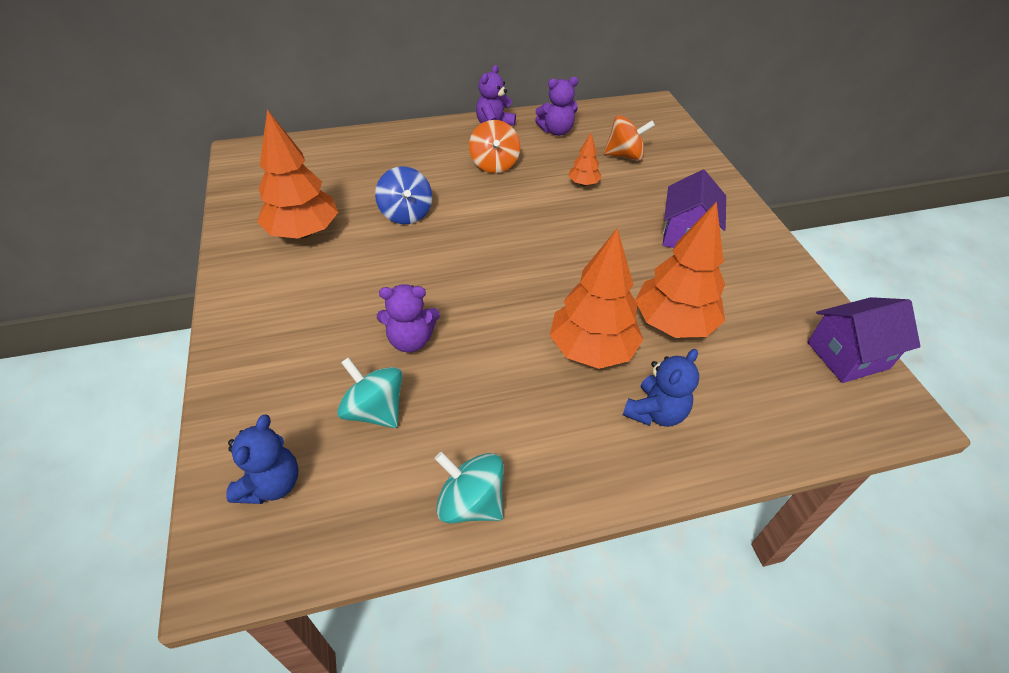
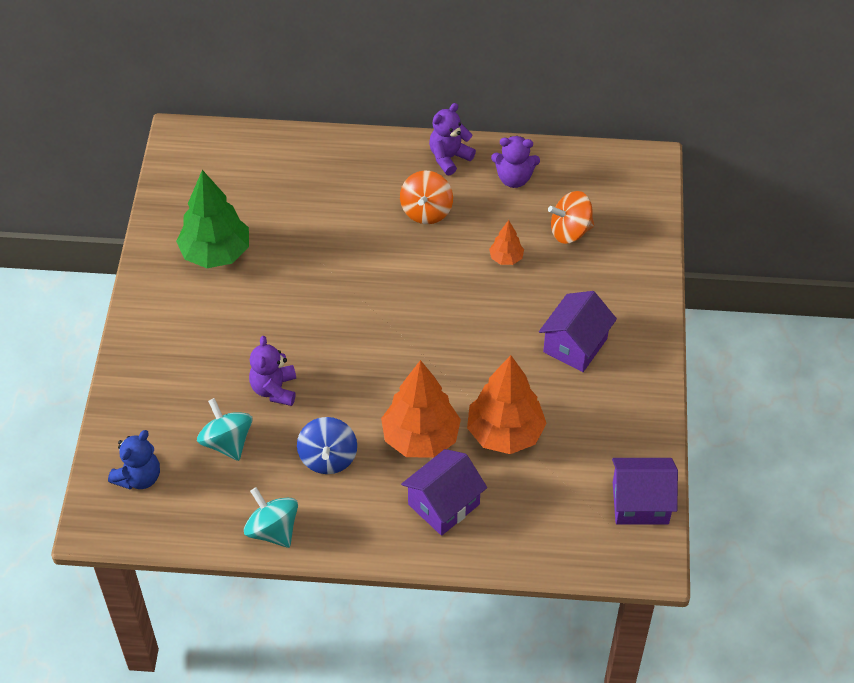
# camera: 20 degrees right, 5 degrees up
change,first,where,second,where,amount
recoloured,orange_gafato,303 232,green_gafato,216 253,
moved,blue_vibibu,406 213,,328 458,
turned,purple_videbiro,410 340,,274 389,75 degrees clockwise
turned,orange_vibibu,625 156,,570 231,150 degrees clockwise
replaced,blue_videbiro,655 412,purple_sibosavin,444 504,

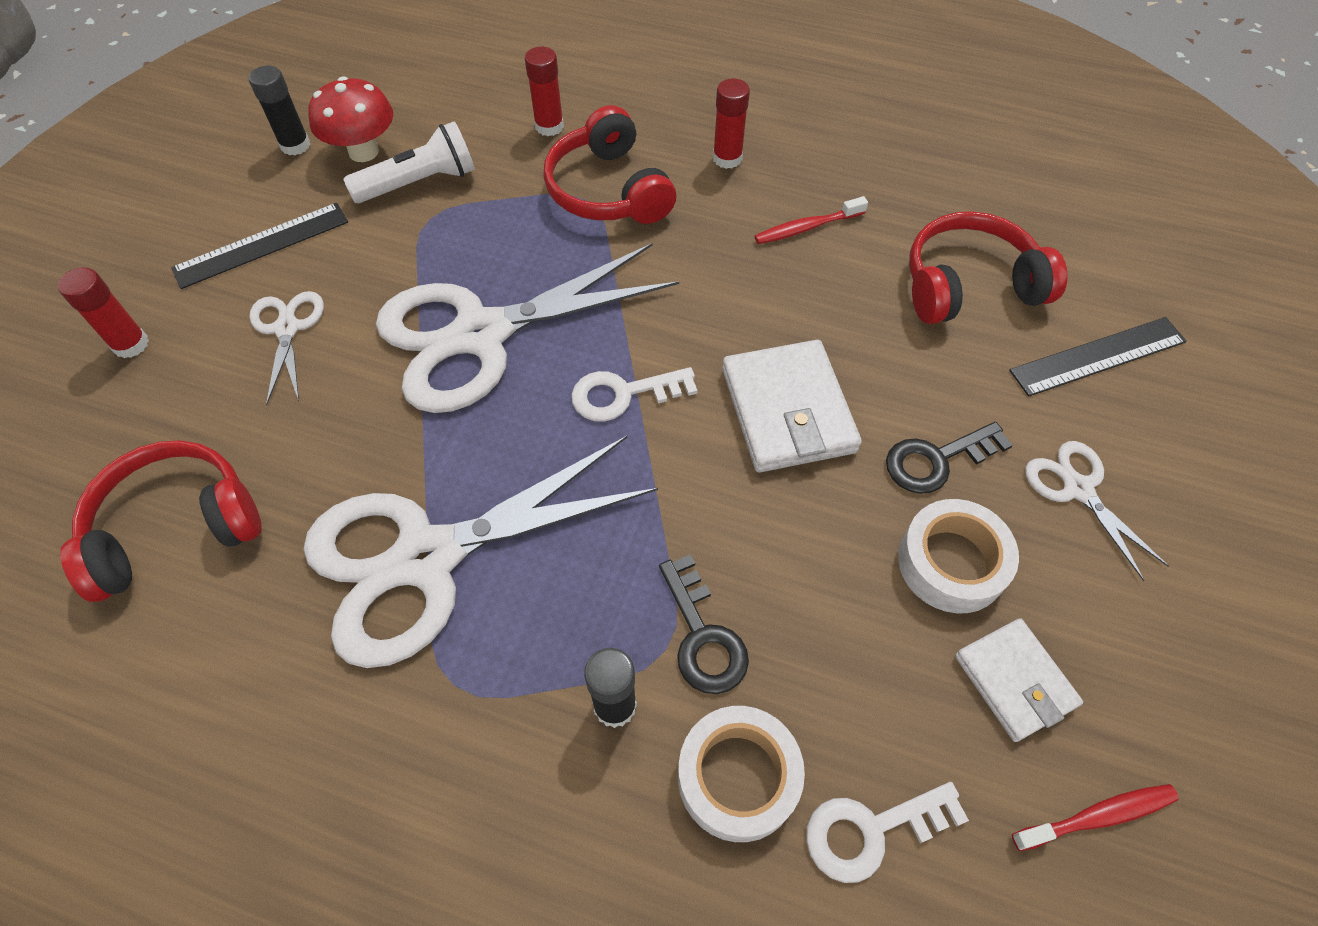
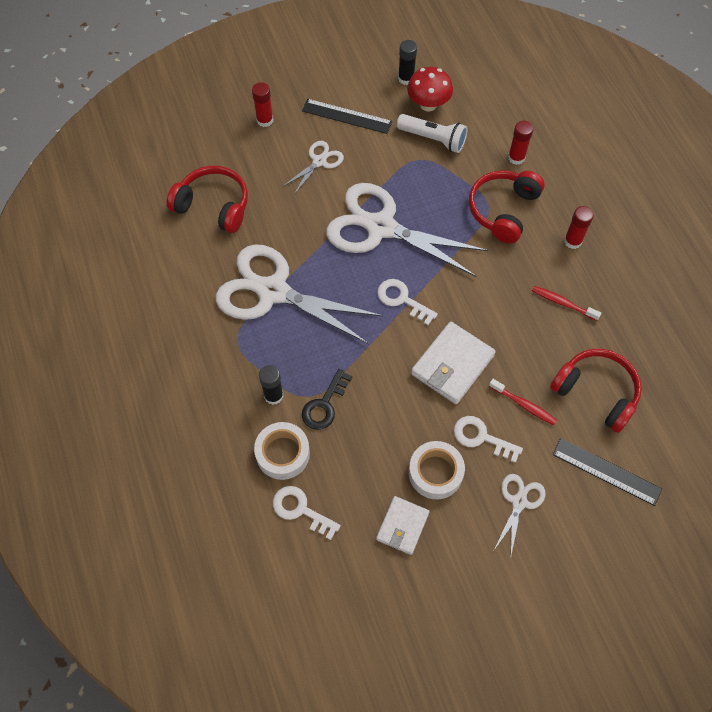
# camera: 50 degrees right, 5 degrees up
change,first,where,second,where,amount
recoloured,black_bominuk,937 460,white_bominuk,481 437,
moved,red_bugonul,1097 816,,524 405,

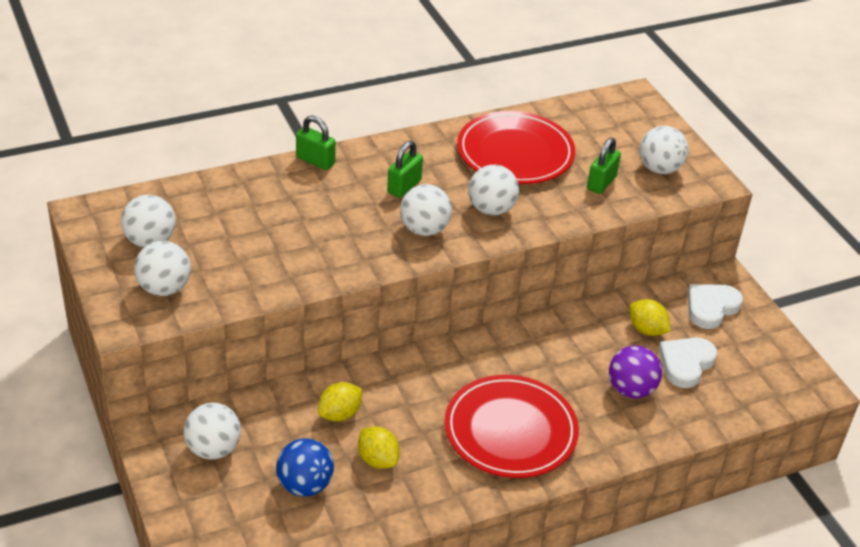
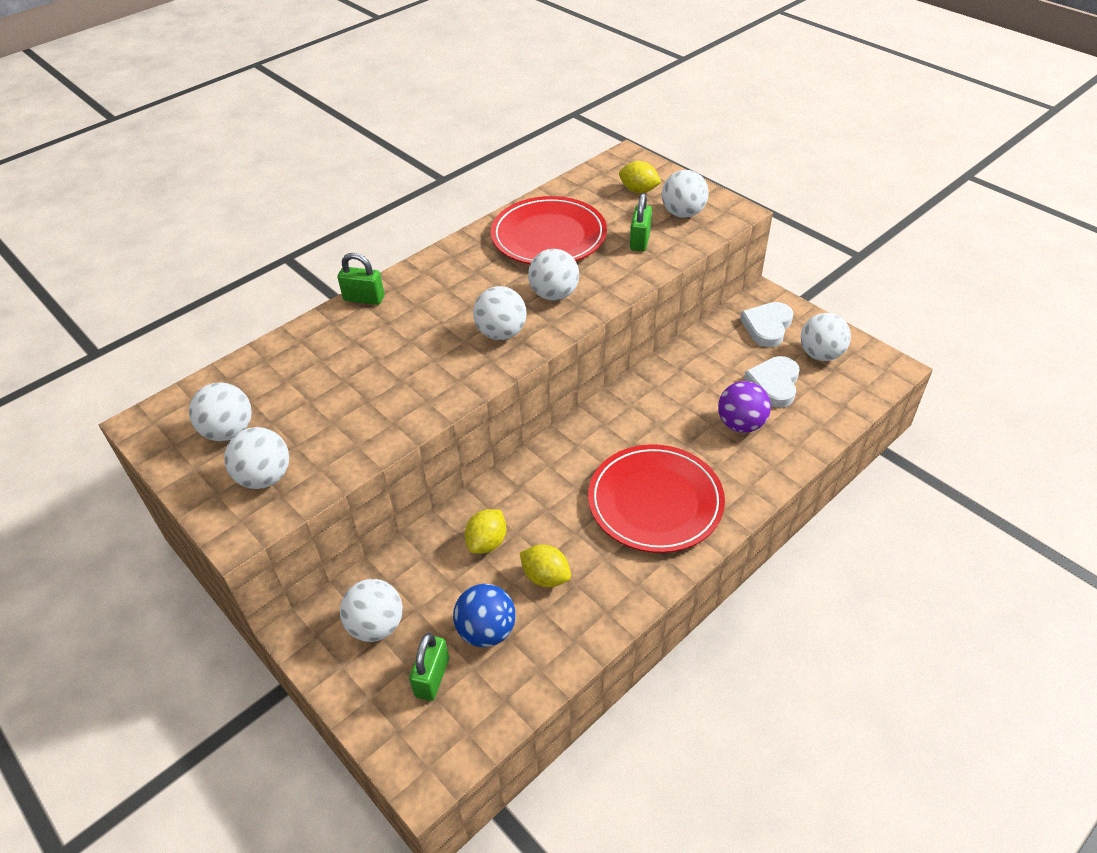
# camera: 15 degrees left, 5 degrees up
change,first,where,second,where,amount
moved,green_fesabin,404 186,,432 677,
moved,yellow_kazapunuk,646 330,,638 190,
added,,,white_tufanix,820 354,

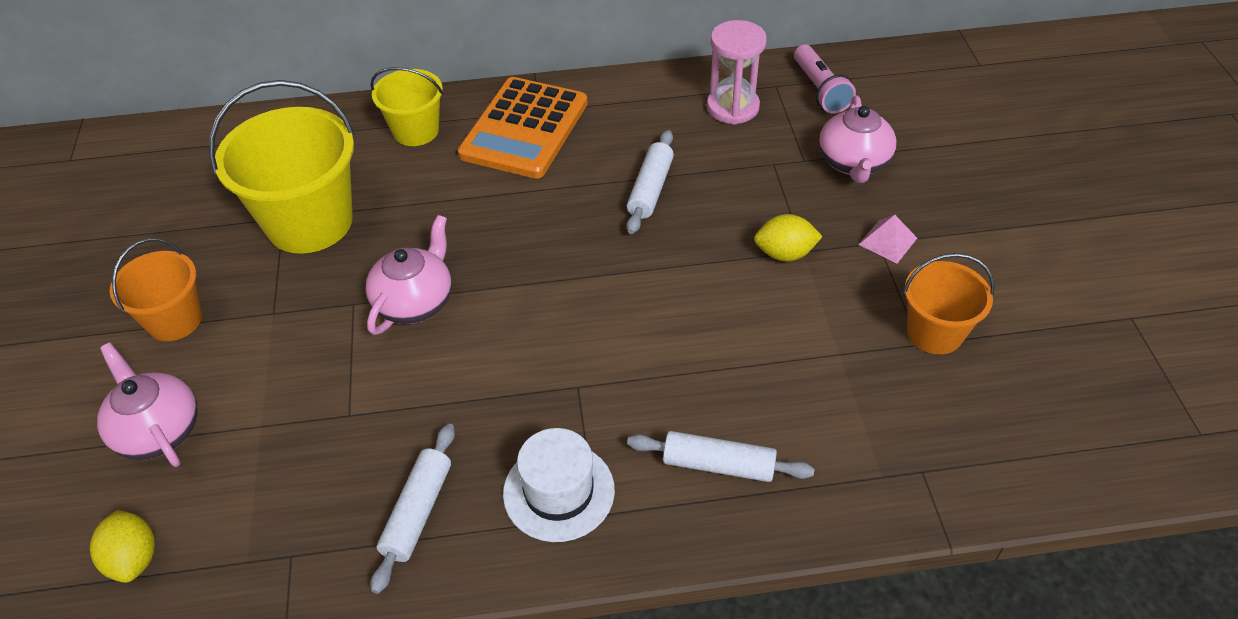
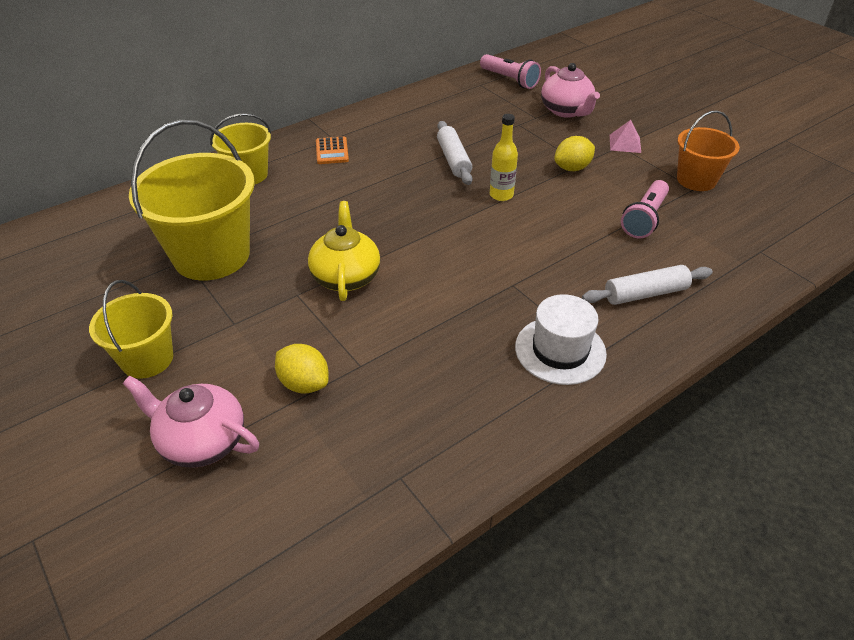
# camera: 30 degrees left, 5 degrees down
change,first,where,second,where,amount
moved,yellow_kazapunuk,134 559,,304 383,
recoloured,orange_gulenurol,174 320,yellow_gulenurol,147 359,
recoloured,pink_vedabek,415 301,yellow_vedabek,346 276,
removed,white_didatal,417 512,,,
resized,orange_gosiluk,524 129,,332 151,x0.43
removed,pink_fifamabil,733 107,,,
added,,,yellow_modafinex,501 195,
added,,,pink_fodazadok,645 219,

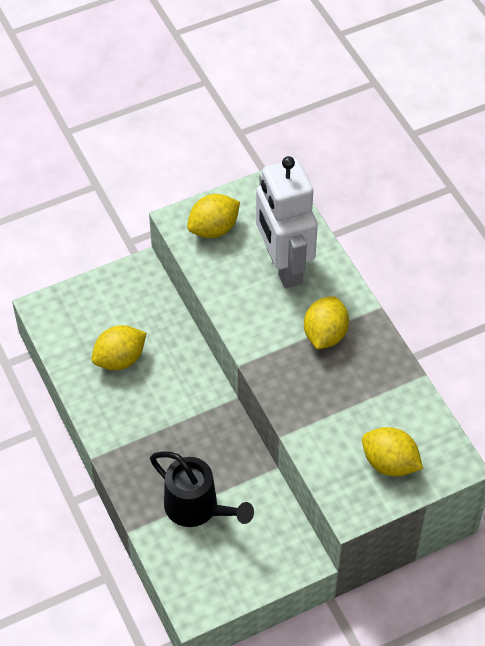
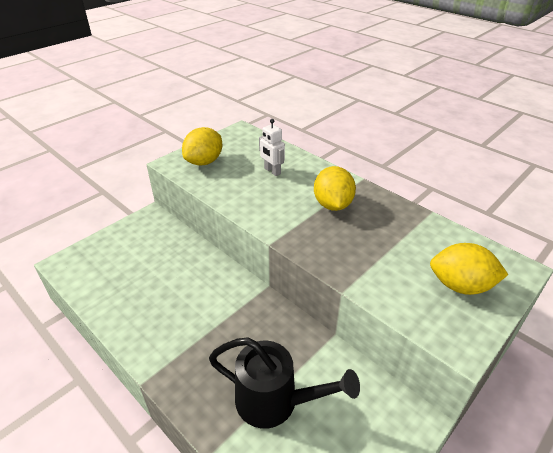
# camera: 20 degrees left, 15 degrees down
change,first,where,second,where,amount
removed,yellow_kazapunuk,120 359,,,
resized,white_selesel,283 266,,272 171,x0.41

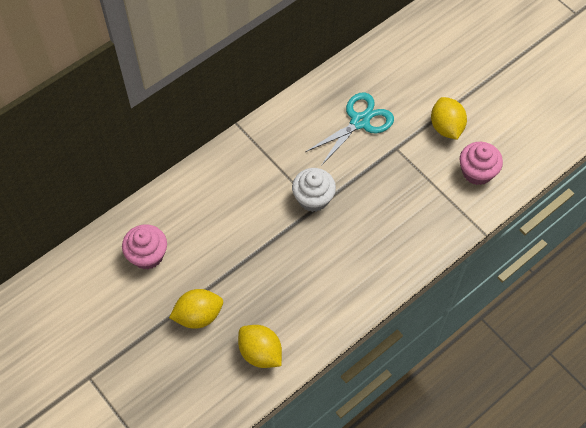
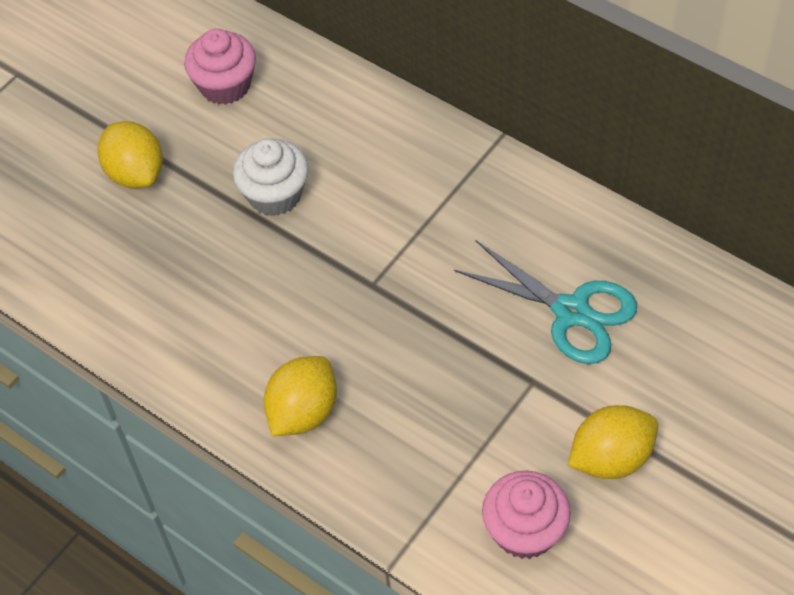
# camera: 80 degrees right, 5 degrees down
change,first,where,second,where,amount
moved,yellow_kazapunuk,260 353,,303 412,
moved,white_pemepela,313 198,,275 194,

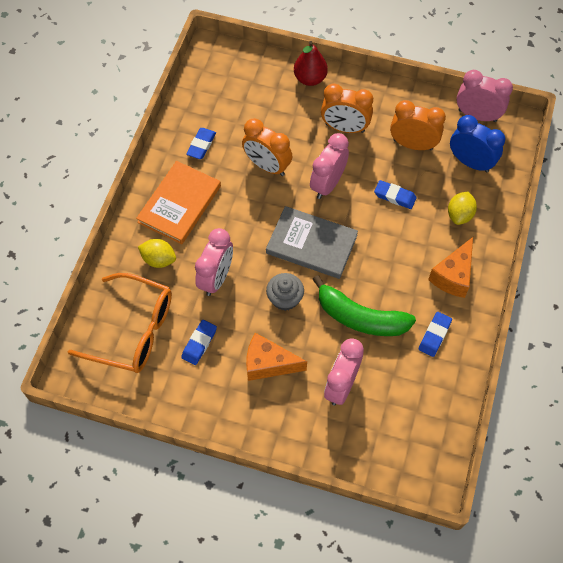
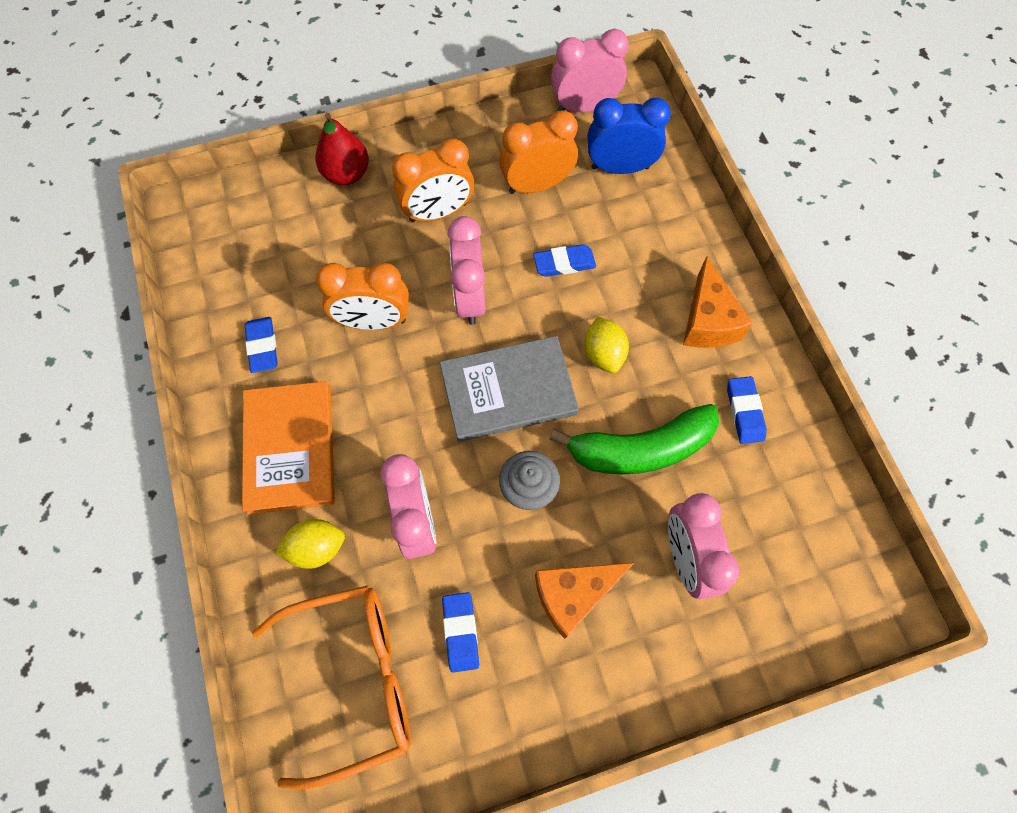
# camera: 35 degrees left, 5 degrees up
change,first,where,second,where,amount
moved,yellow_kazapunuk,459 215,,603 354,

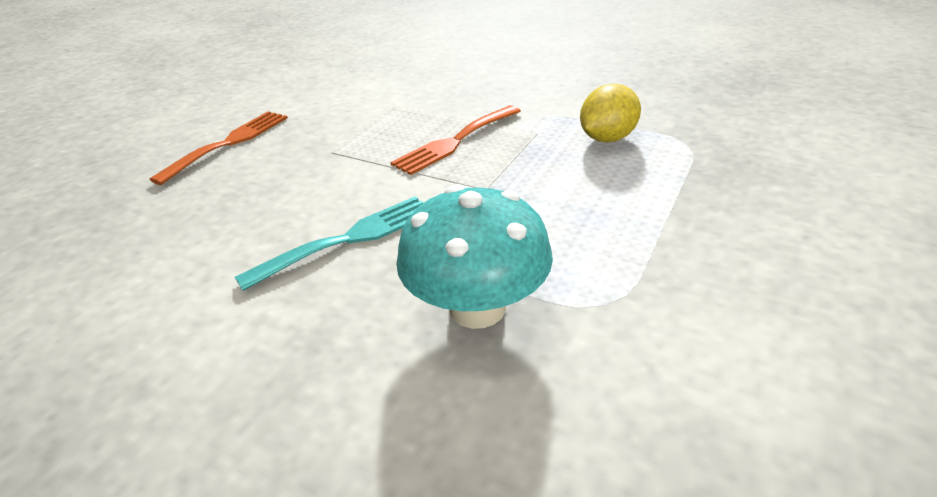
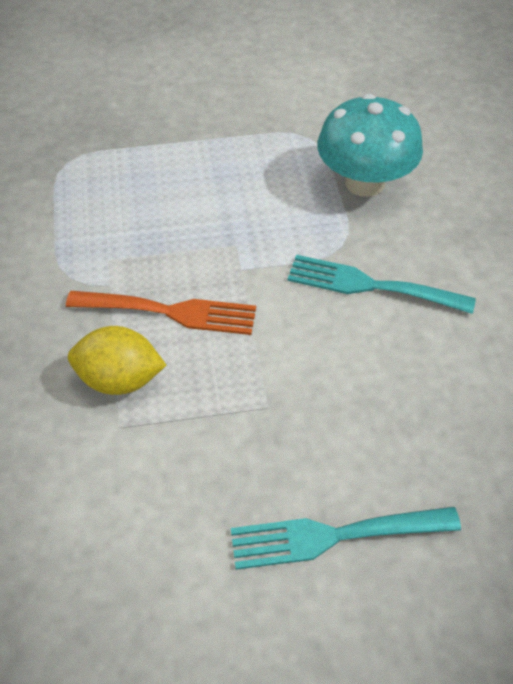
# camera: 130 degrees left, 15 degrees up
change,first,where,second,where,amount
recoloured,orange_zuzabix,229 143,turquoise_zuzabix,334 536,
moved,yellow_kazapunuk,607 138,,120 380,

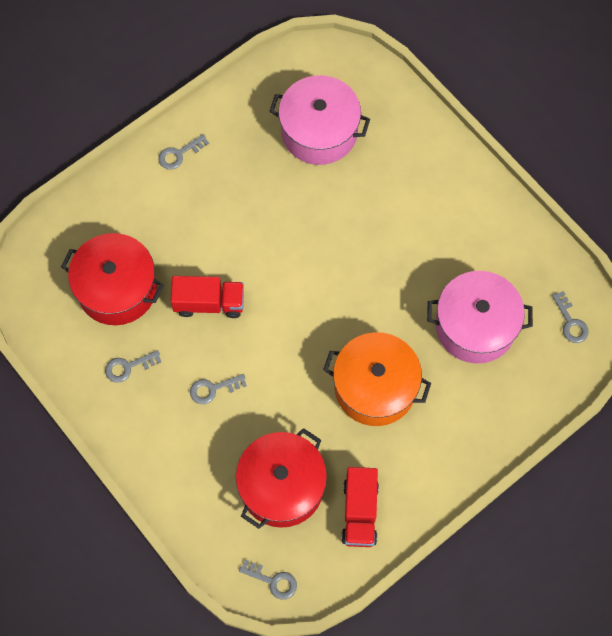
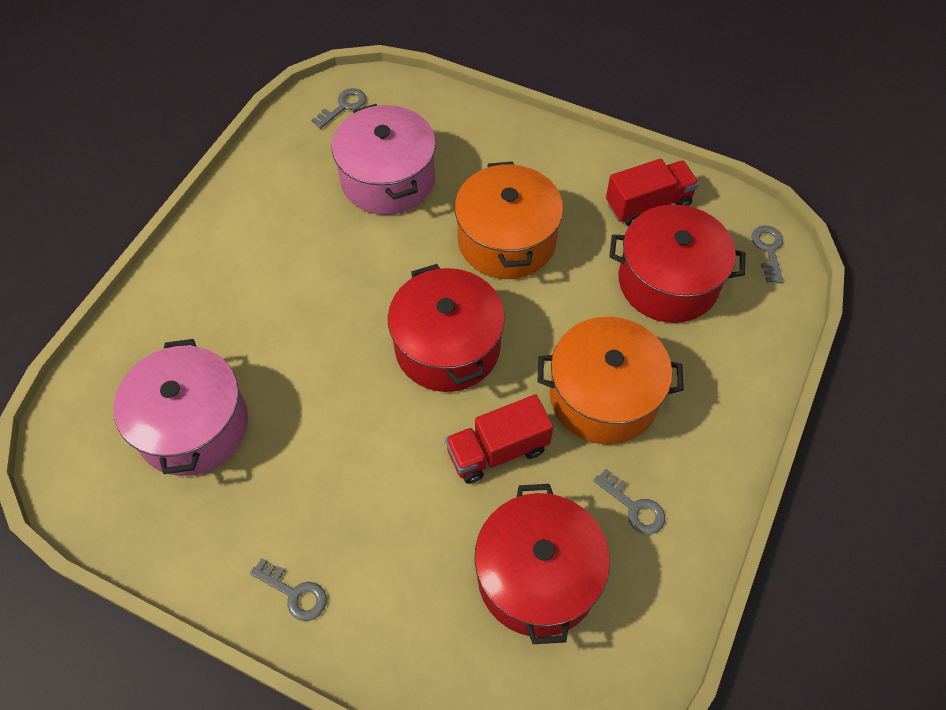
# camera: 115 degrees left, 10 degrees down
change,first,where,second,where,amount
turned,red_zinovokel,209 303,,497 450,90 degrees counterclockwise
replaced,grey_bominuk,213 389,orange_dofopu,603 396,
added,,,red_dofopu,447 347,

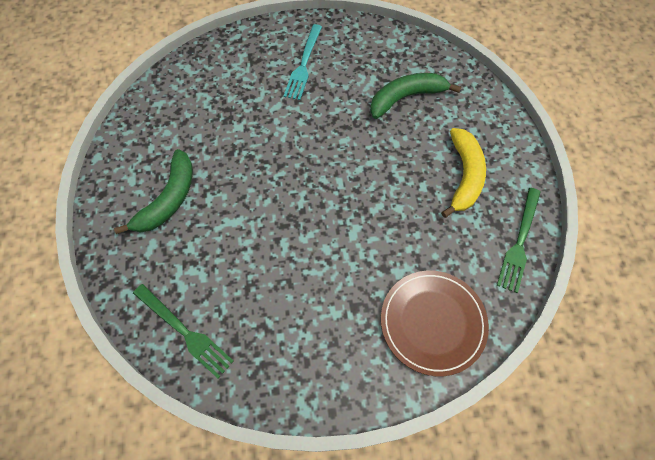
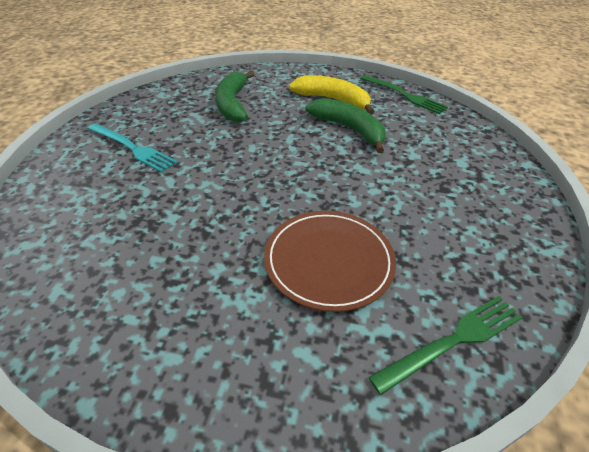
# camera: 70 degrees left, 20 degrees down
change,first,where,second,where,amount
moved,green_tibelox,169 199,,349 129,
moved,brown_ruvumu,432 323,,329 261,

